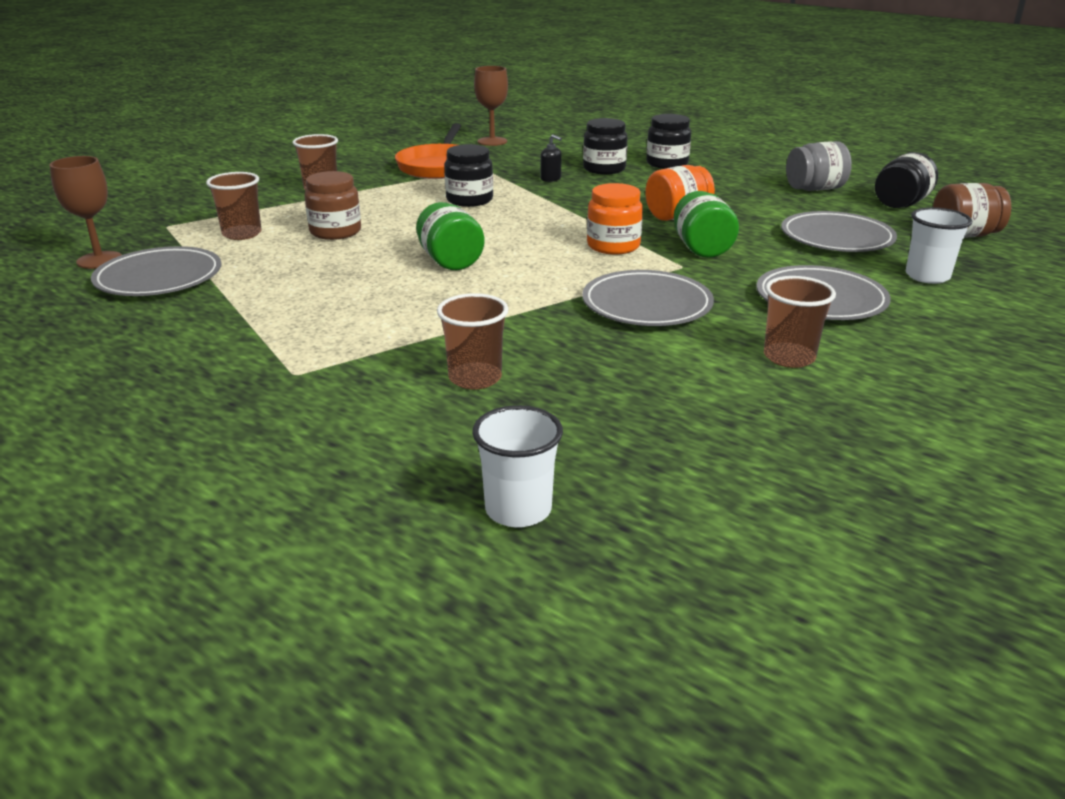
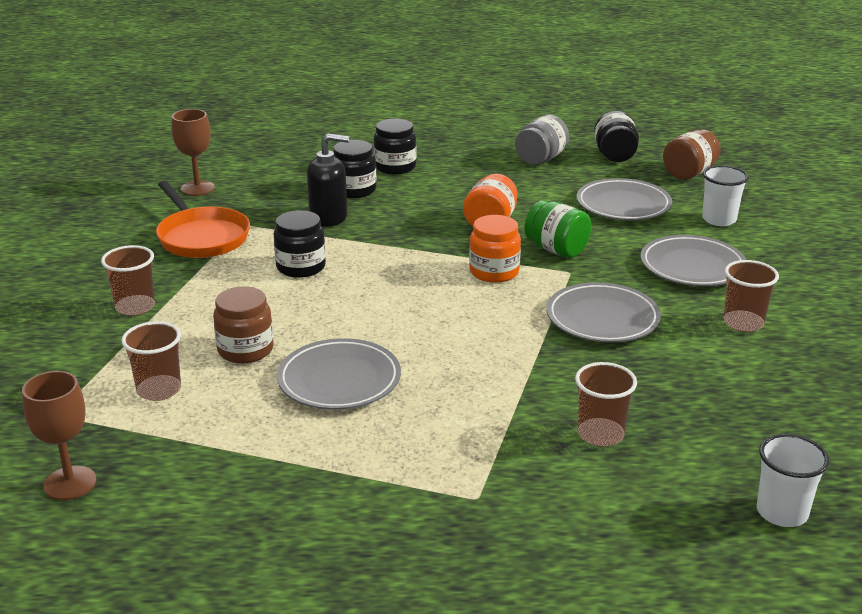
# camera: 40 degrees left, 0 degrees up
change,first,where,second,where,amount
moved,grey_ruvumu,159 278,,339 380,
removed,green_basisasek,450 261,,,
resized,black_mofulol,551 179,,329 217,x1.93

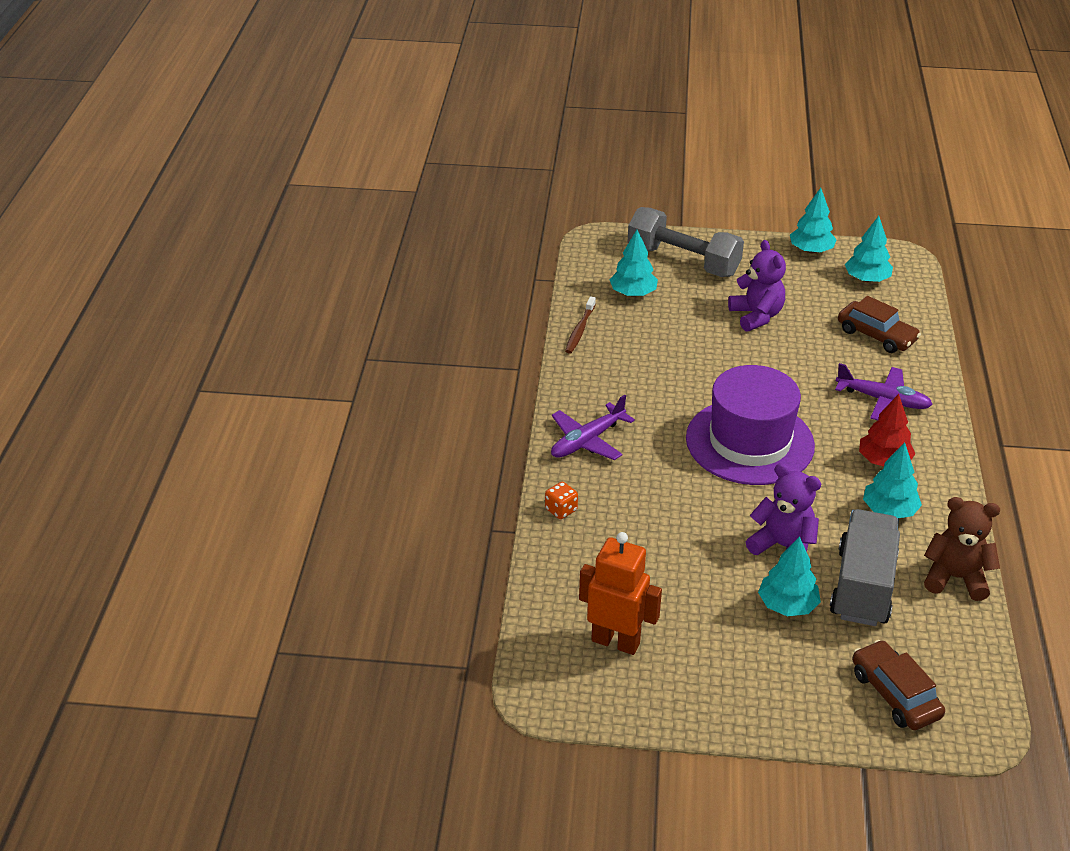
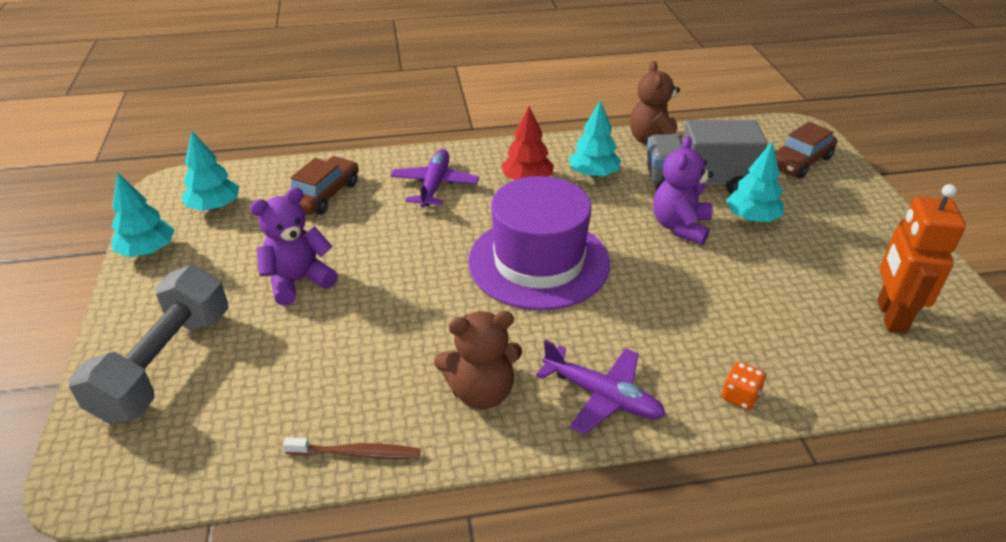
# camera: 105 degrees left, 0 degrees up
change,first,where,second,where,amount
removed,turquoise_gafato,633 293,,,
added,,,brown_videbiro,481 392,

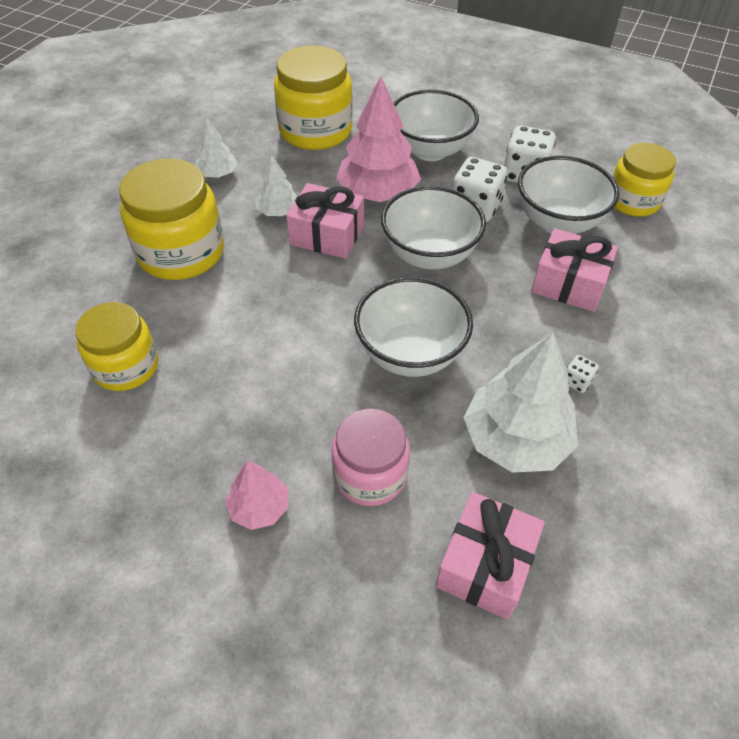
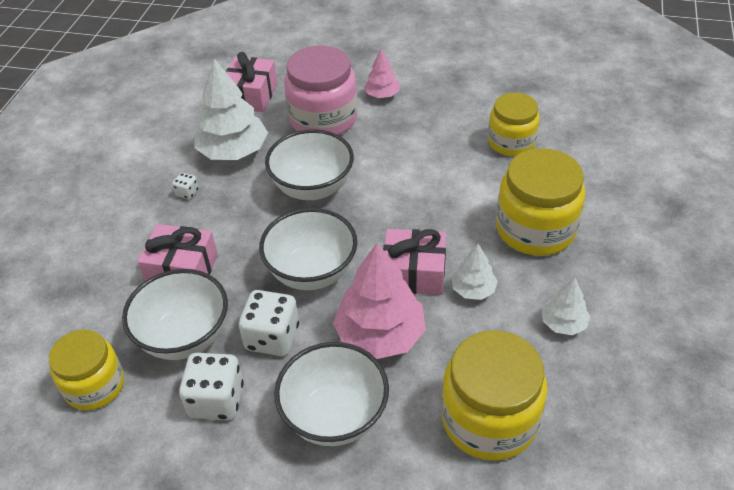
# camera: 170 degrees right, 5 degrees down
change,first,where,second,where,amount
resized,pink_basisasek,370 474,,323 119,x1.50

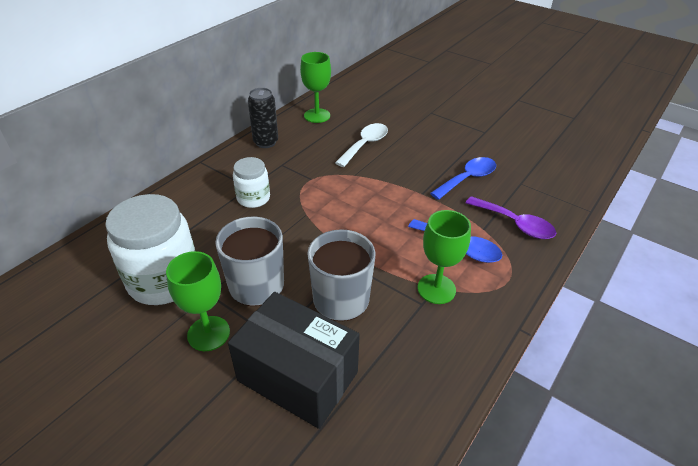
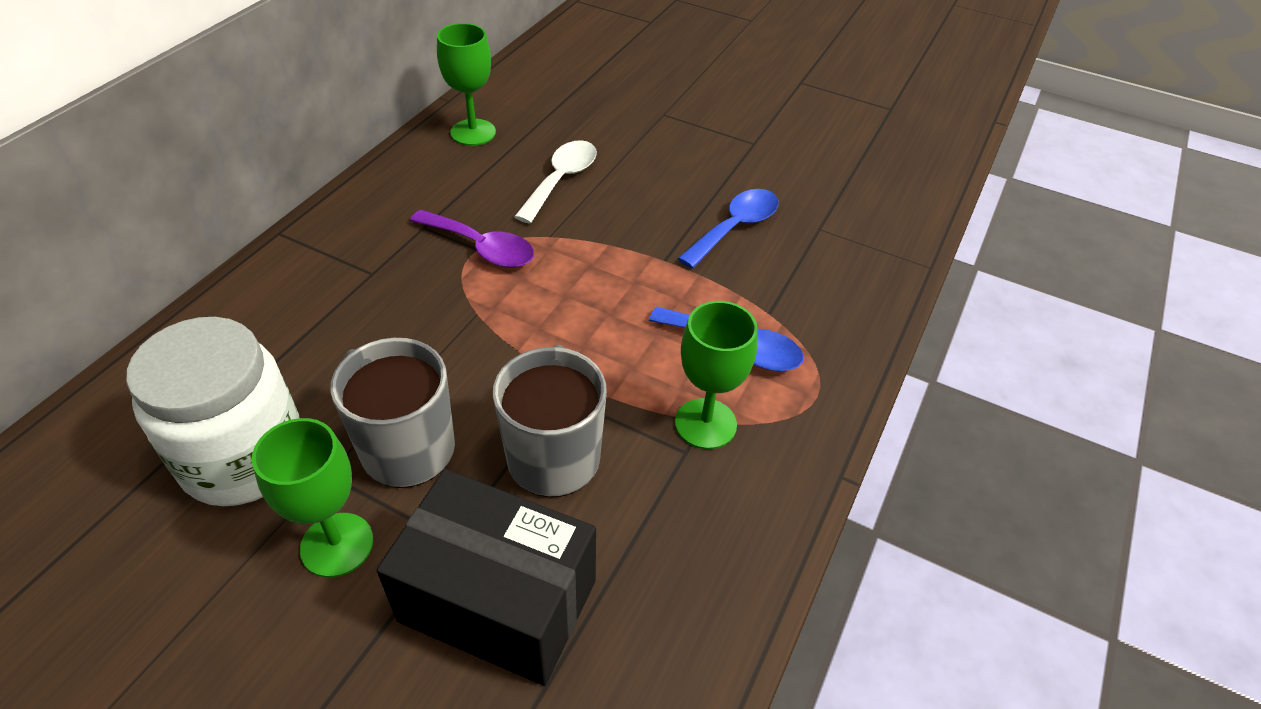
# camera: 10 degrees left, 5 degrees up
change,first,where,second,where,amount
removed,white_basisasek,253 198,,,
removed,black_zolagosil,266 142,,,
moved,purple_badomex,515 224,,481 248,

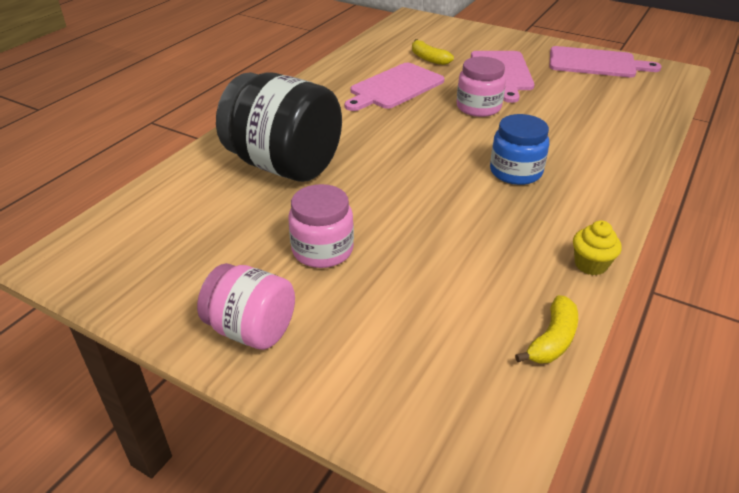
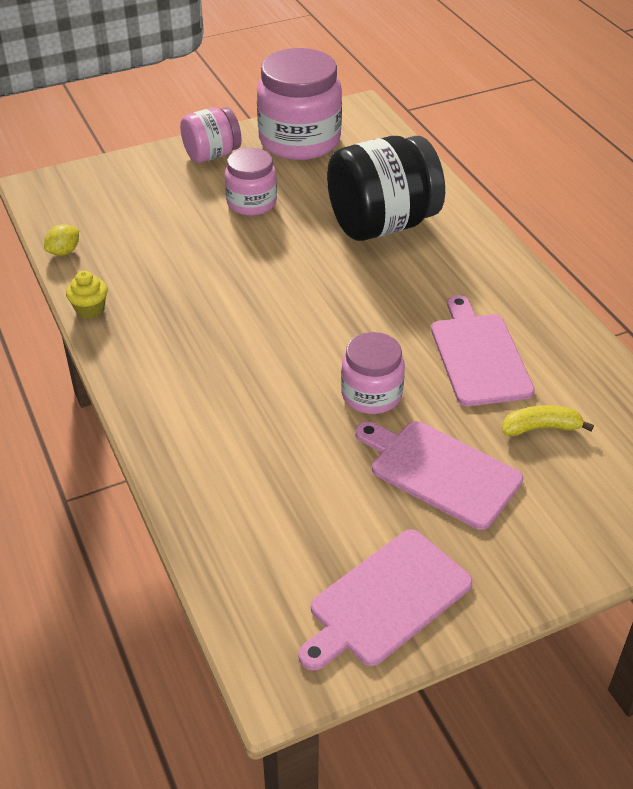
# camera: 125 degrees right, 5 degrees up
change,first,where,second,where,amount
removed,blue_basisasek,515 172,,,
replaced,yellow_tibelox,552 340,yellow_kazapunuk,64 251,
added,,,pink_basisasek,299 140,

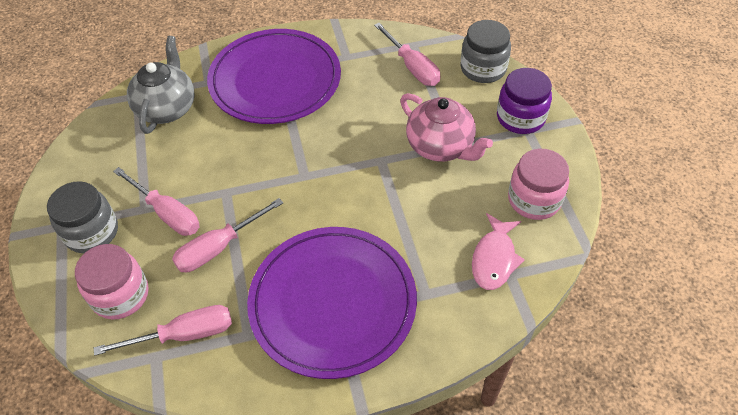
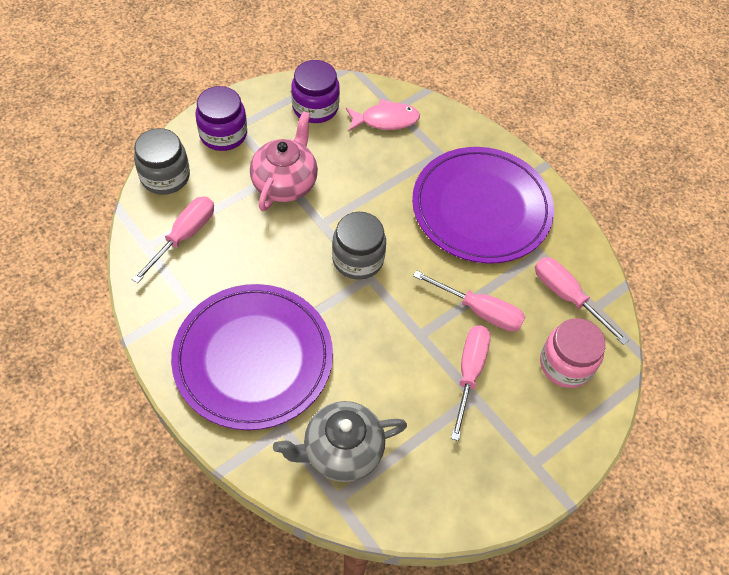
# camera: 120 degrees left, 5 degrees up
change,first,where,second,where,amount
moved,grey_basisasek,92 232,,358 259,
recoloured,pink_basisasek,534 200,purple_basisasek,315 107,

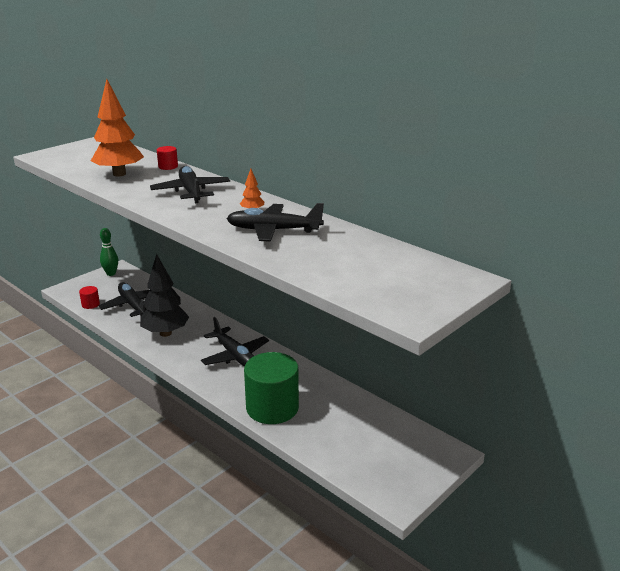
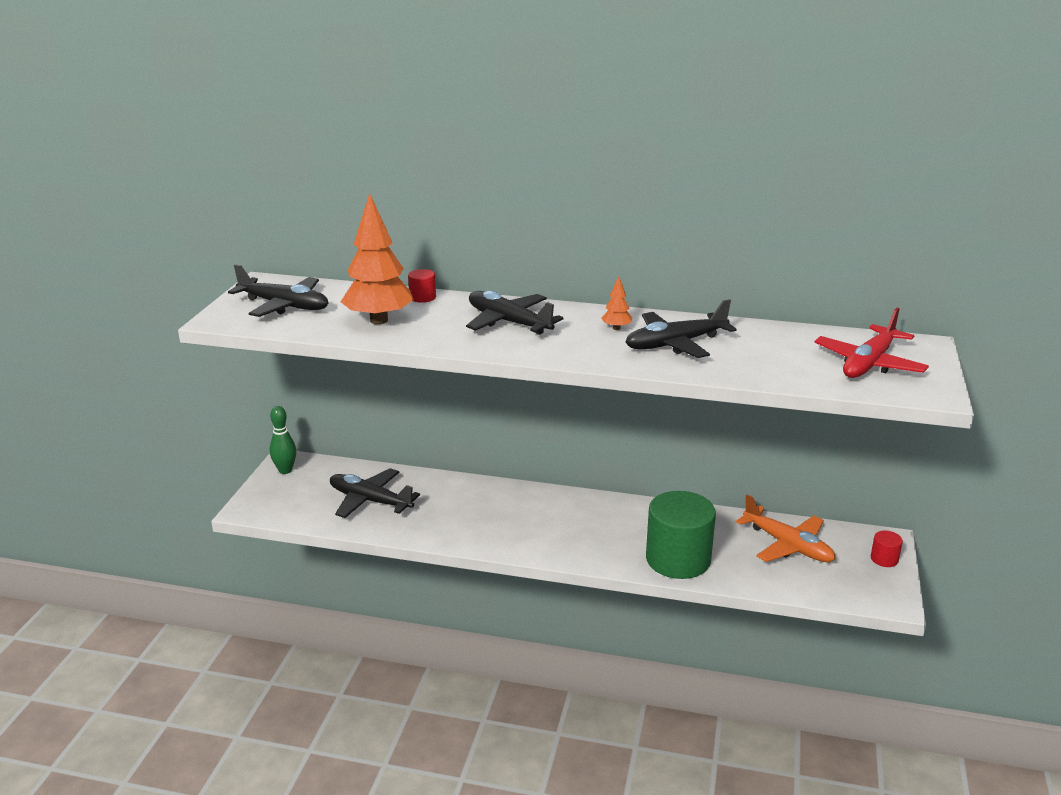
# camera: 30 degrees left, 0 degrees up
change,first,where,second,where,amount
moved,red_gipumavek,90 304,,884 559,
removed,black_gafato,165 333,,,
moved,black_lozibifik,235 356,,284 305,
added,,,orange_lozibifik,788 545,
added,,,red_lozibifik,869 364,

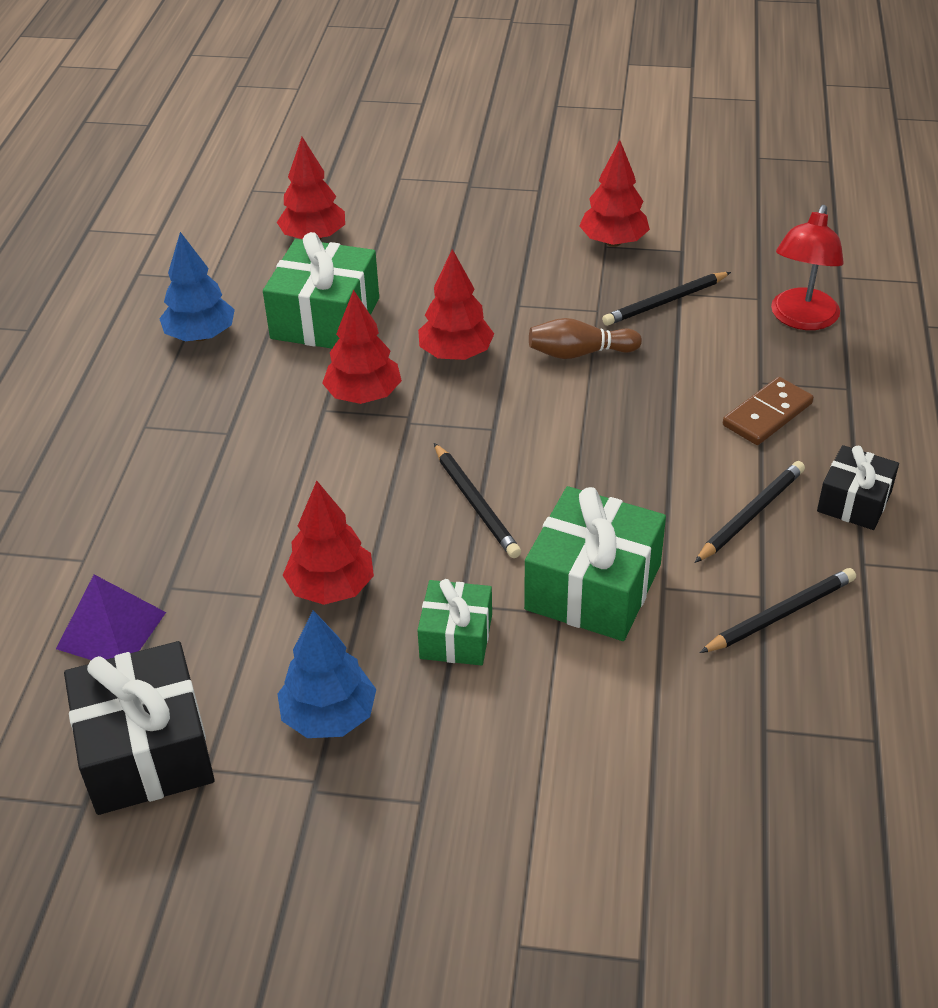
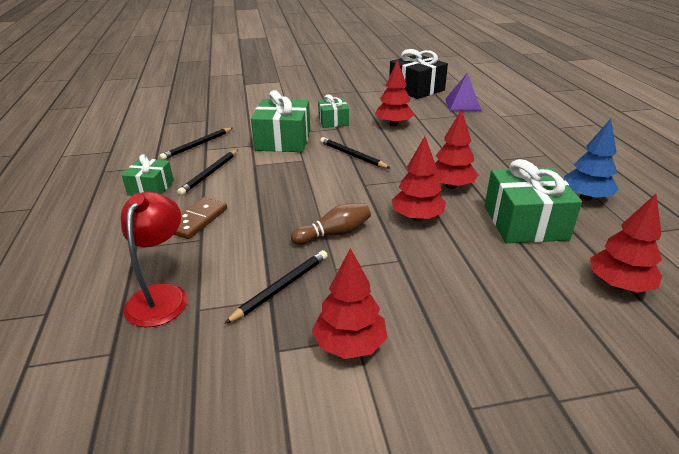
# camera: 160 degrees right, 10 degrees down
change,first,where,second,where,amount
removed,blue_gafato,329 716,,,
recoloured,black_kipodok,854 501,green_kipodok,151 188,

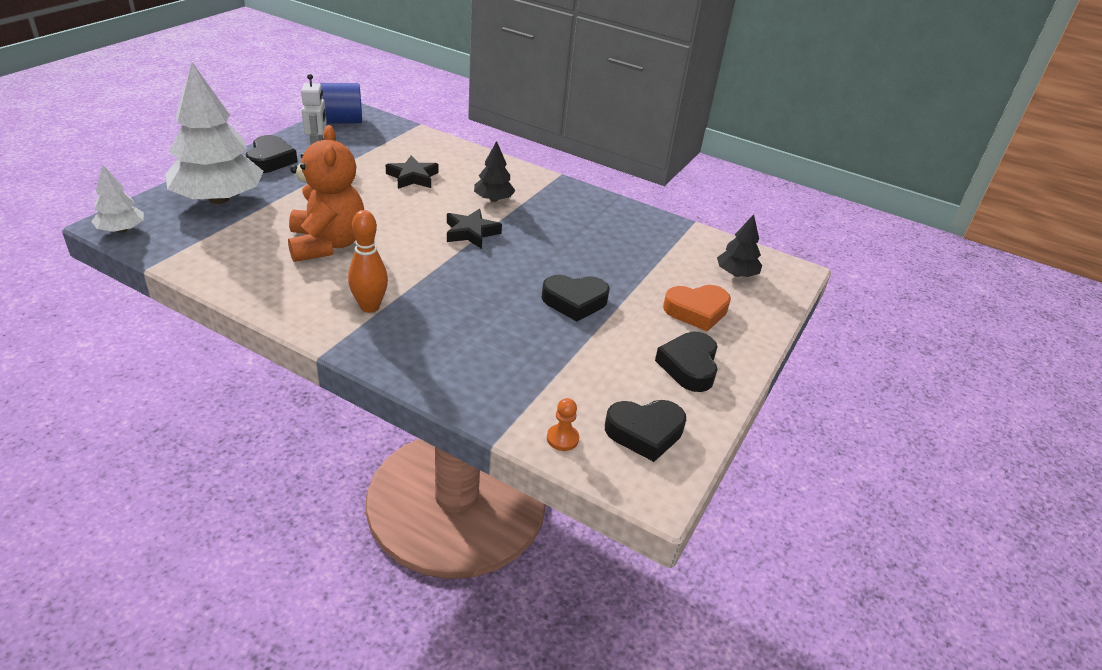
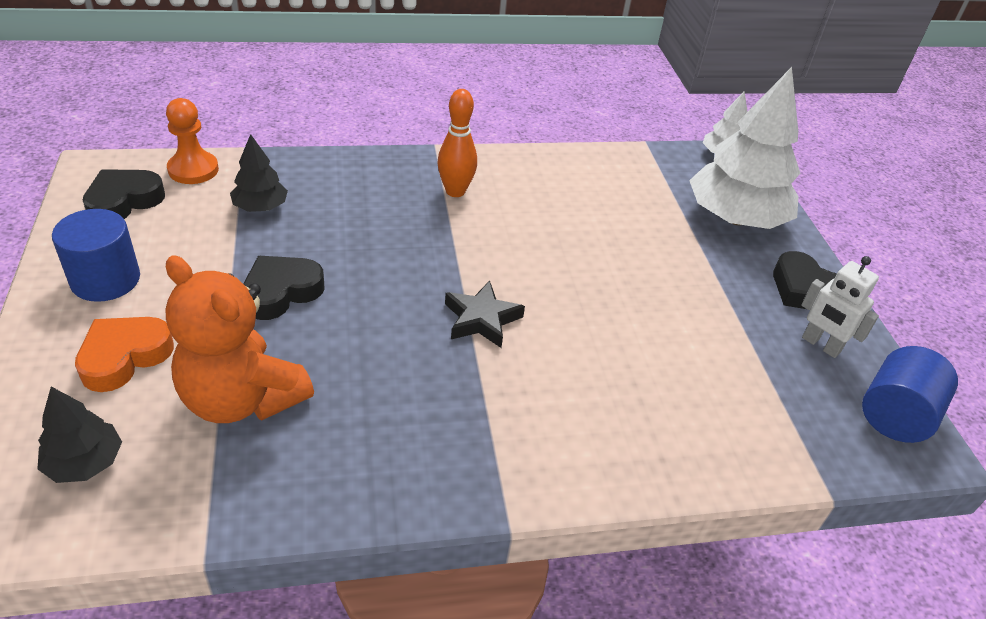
# camera: 140 degrees right, 5 degrees up
change,first,where,second,where,amount
moved,orange_videbiro,327 244,,242 398,
removed,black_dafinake,412 177,,,
moved,black_gafato,493 199,,260 207,
resized,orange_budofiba,562 438,,193 170,x1.67
replaced,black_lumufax,689 366,blue_gipumavek,105 280,

